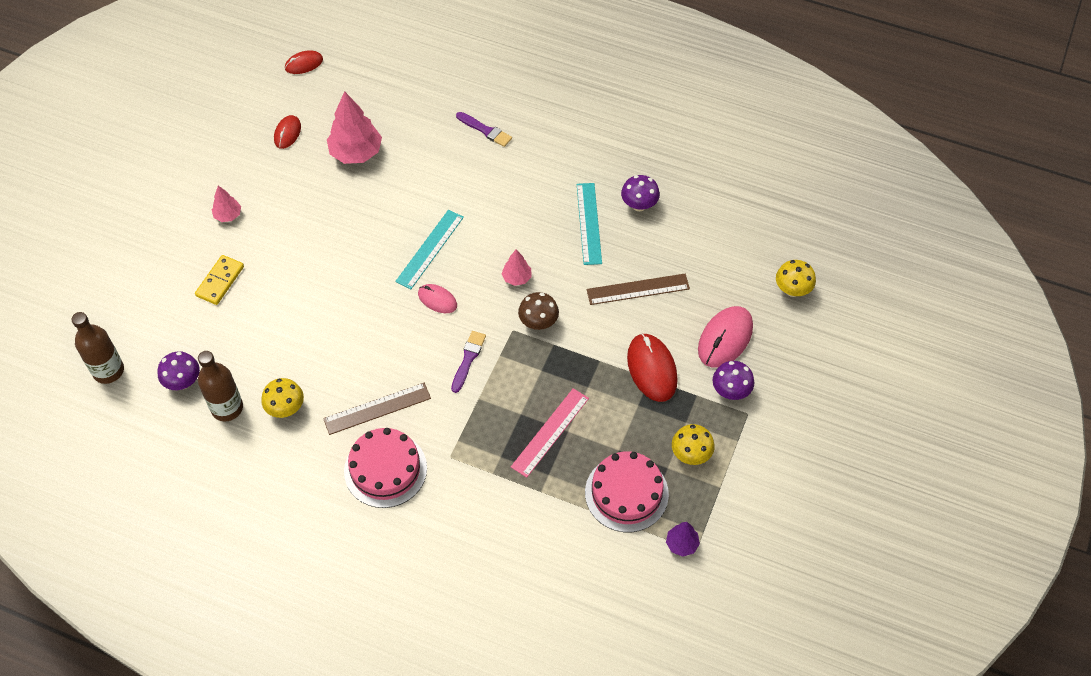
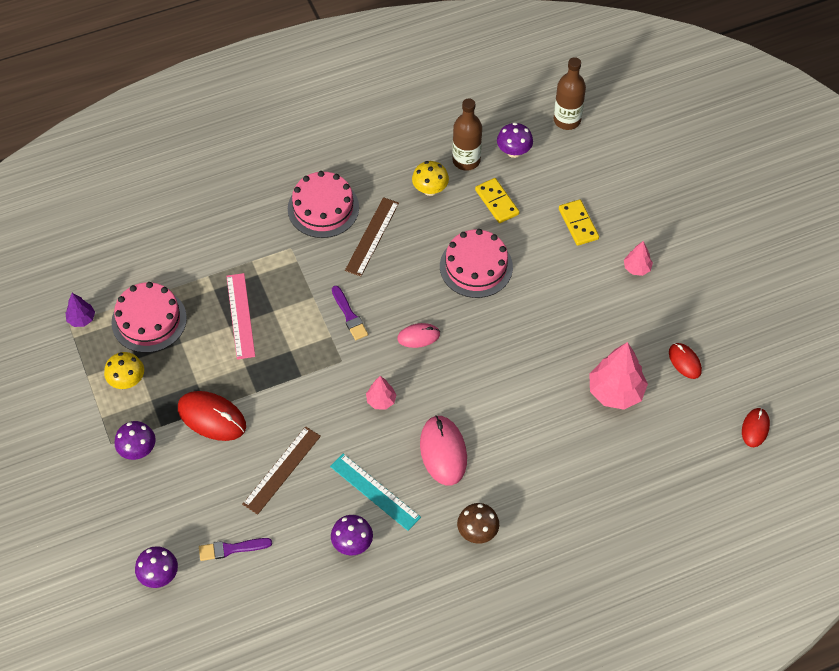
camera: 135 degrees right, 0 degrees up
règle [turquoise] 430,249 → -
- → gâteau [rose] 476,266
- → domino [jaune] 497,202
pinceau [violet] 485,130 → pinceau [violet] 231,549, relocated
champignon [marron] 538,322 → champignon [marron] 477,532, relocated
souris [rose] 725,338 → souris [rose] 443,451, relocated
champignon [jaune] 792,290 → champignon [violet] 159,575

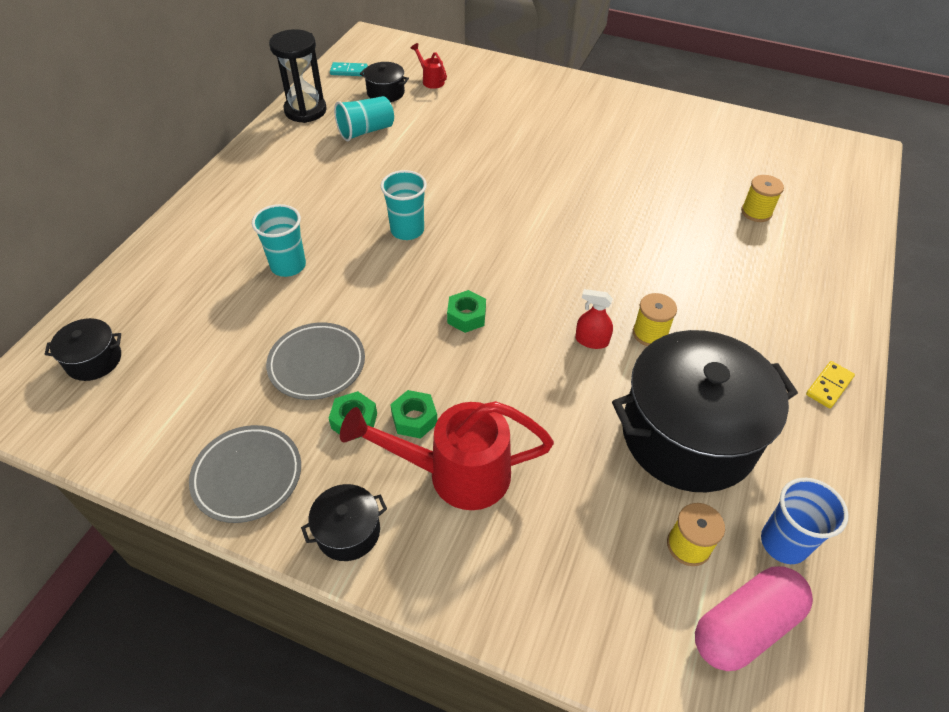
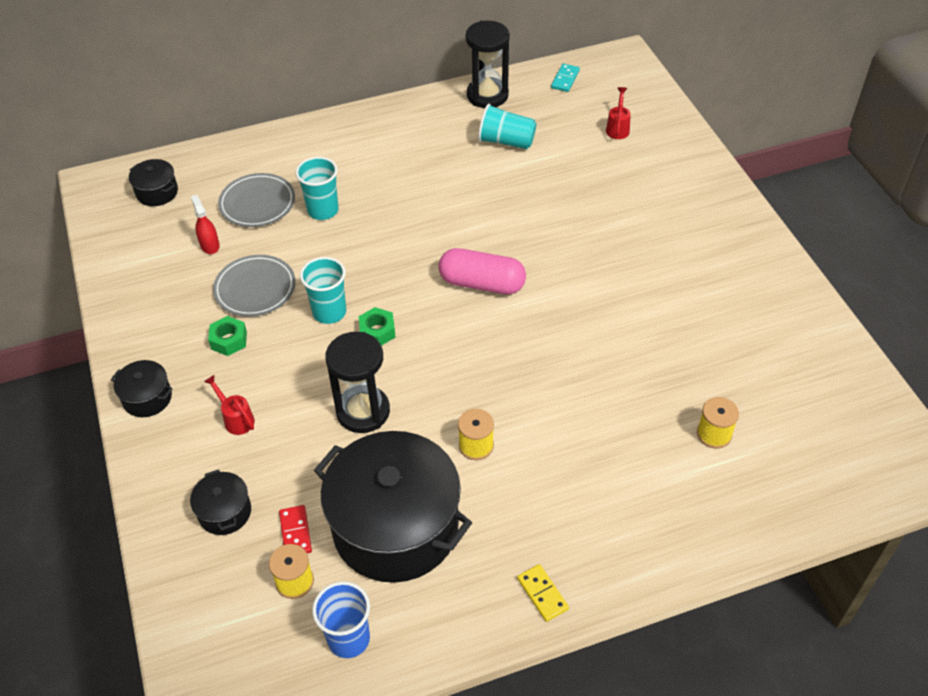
camera: 50 degrees right, 0 degrees up
écrou [vert] 414,419 → -
- → domino [rouge] 295,532
- → sablier [noir] 363,411
assiette [gris] 247,476 → assiette [gris] 257,203, relocated
marmite [noir] 385,93 → marmite [noir] 225,512, relocated
gobelet [turquoise] 407,230 → gobelet [turquoise] 329,312, relocated
vaporisateur [rouge] 591,340 → vaporisateur [rouge] 209,245, relocated
gélule [rose] 745,626 → gélule [rose] 482,283, relocated
domino [turquoise] 349,71 → domino [turquoise] 565,79, 60 degrees clockwise
domino [jaune] 829,386 → domino [jaune] 542,594, 60 degrees clockwise
arrosoir [rouge] 454,473 → arrosoir [rouge] 236,418, x0.45

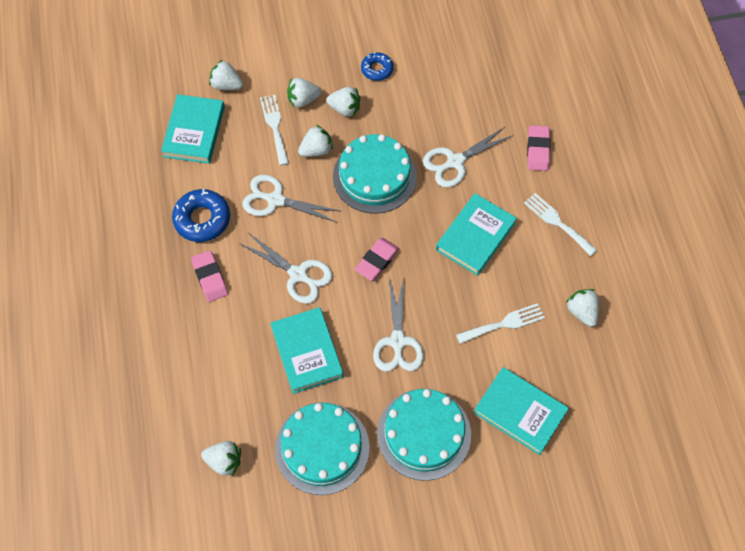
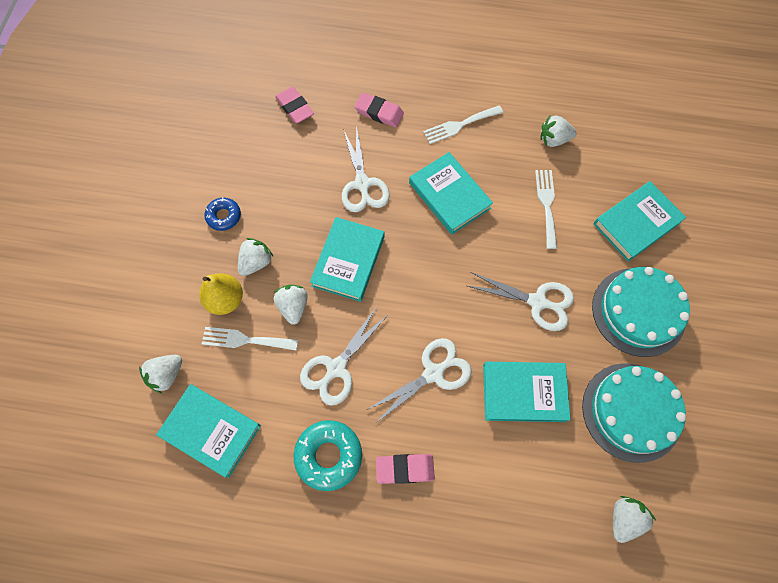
camera: 70 degrees left, 5 degrees up
gomme [rose] 377,261 → gomme [rose] 295,107, relocated
fraise [blanc] 303,100 → poire [jaune] 225,300
gâteau [turquoise] 374,176 → livre [turquoise] 348,261
beignet [bleu] 202,219 → beignet [turquoise] 328,455

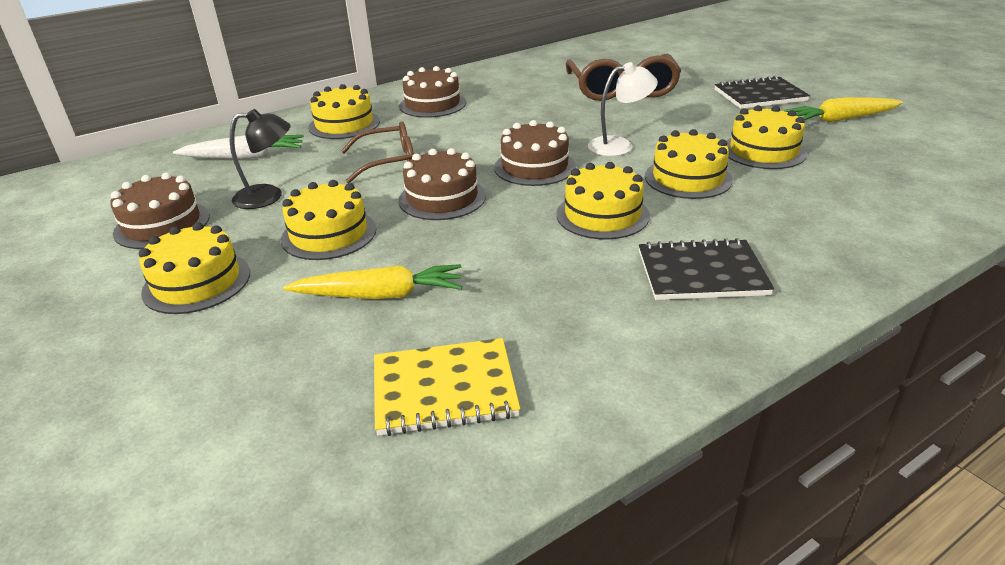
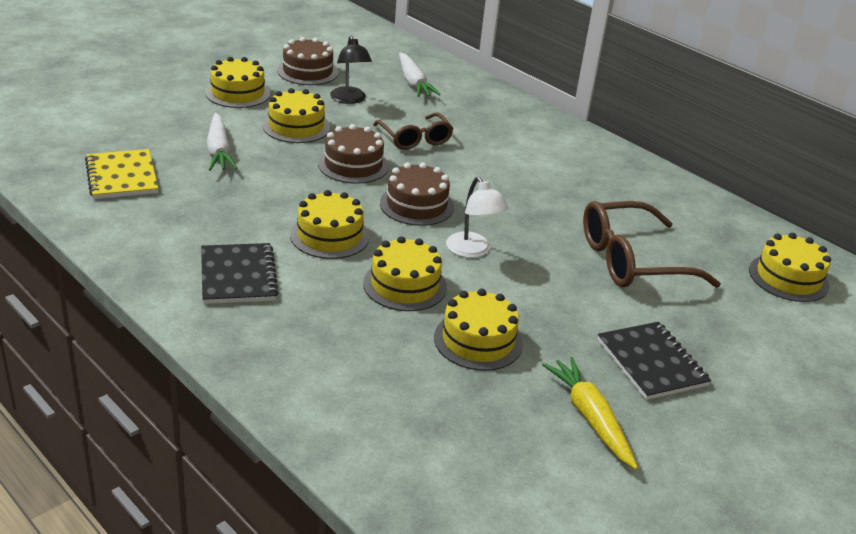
camera: 75 degrees right, 0 degrees up
gâteau [marron] 432,104 → -
gâteau [jaune] 344,124 → gâteau [jaune] 788,278, relocated
carotte [jaune] 380,295 → carotte [blanc] 219,151

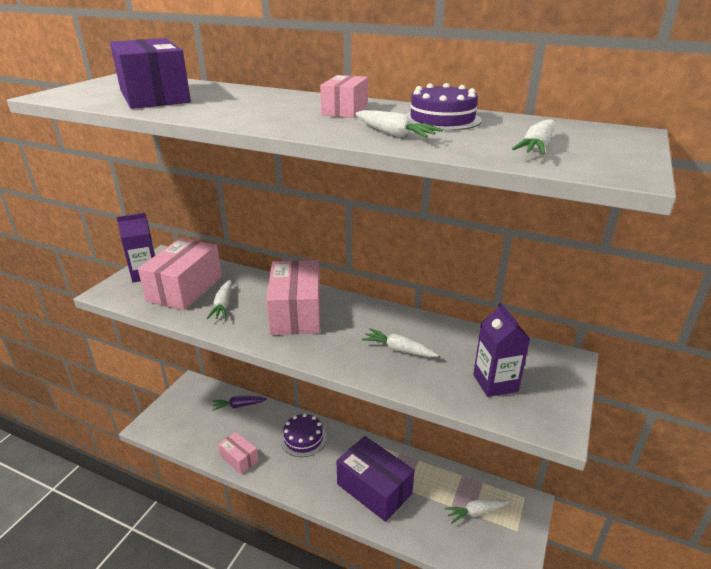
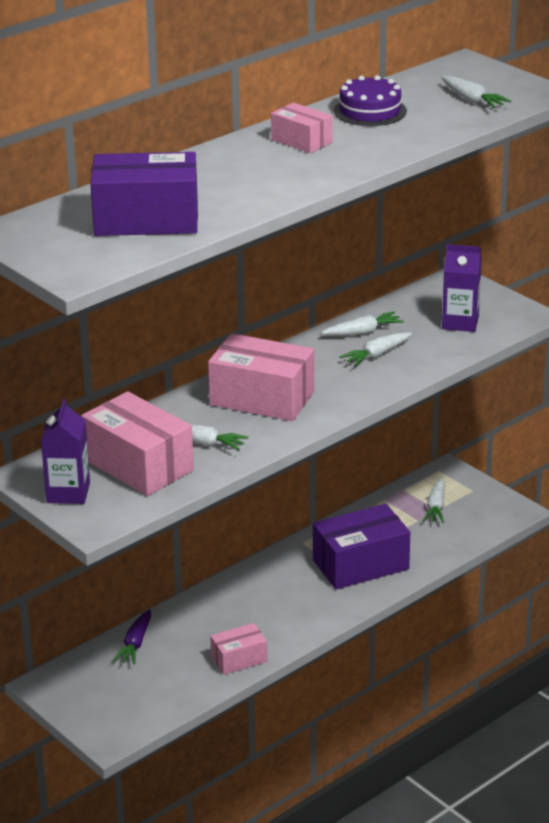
camera: 65 degrees left, 0 degrees up
gâteau [violet] 303,438 → -
carotte [blanc] 393,134 → carotte [blanc] 363,332, relocated

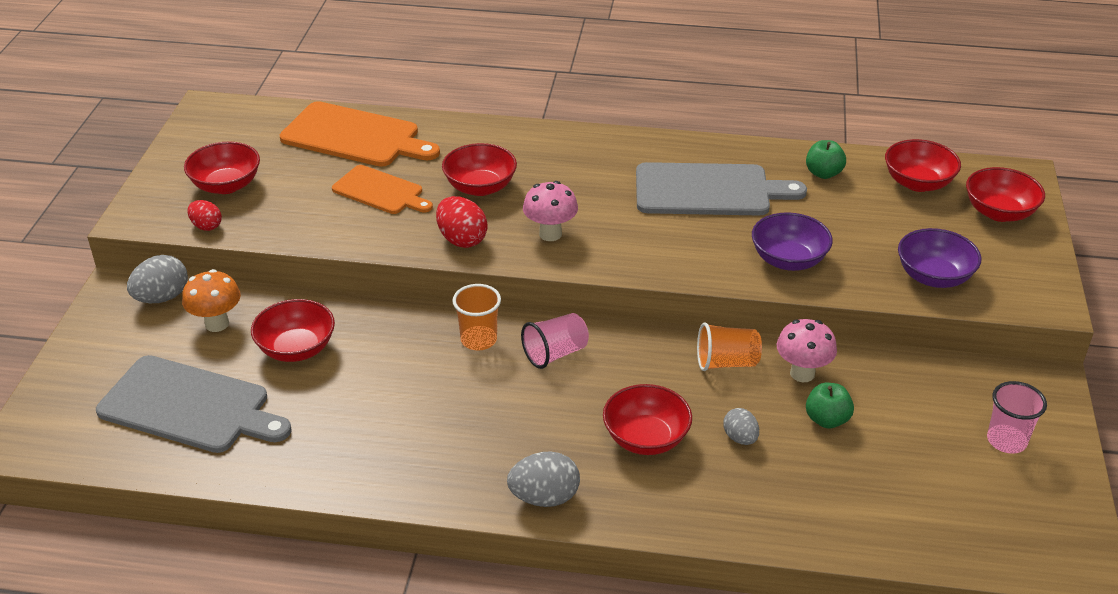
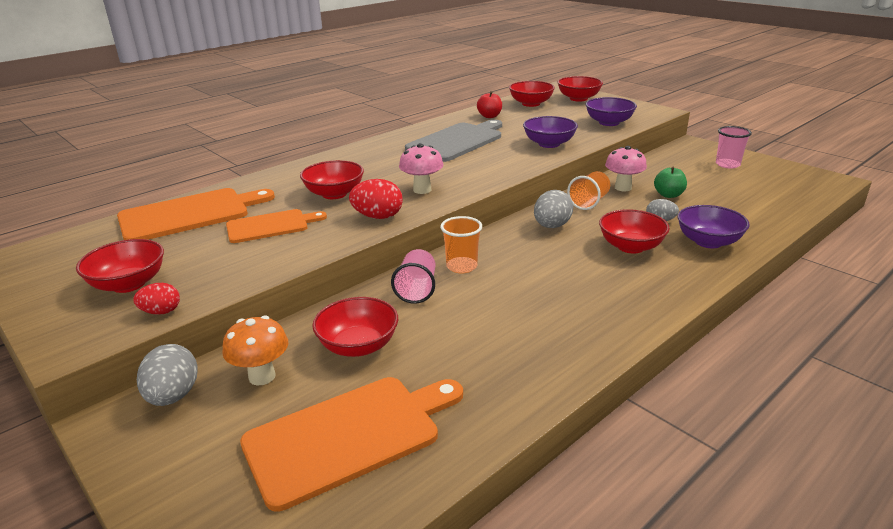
camera: 50 degrees left, 10 degrees down
- → bol [violet] 708,242
œuf [gris] 544,497 → œuf [gris] 551,226, relocated
gobelet [rose] 555,354 → gobelet [rose] 417,290, relocated
planche à découper [gris] 189,406 → planche à découper [orange] 349,436
pomme [vert] 823,173 → pomme [rouge] 489,116

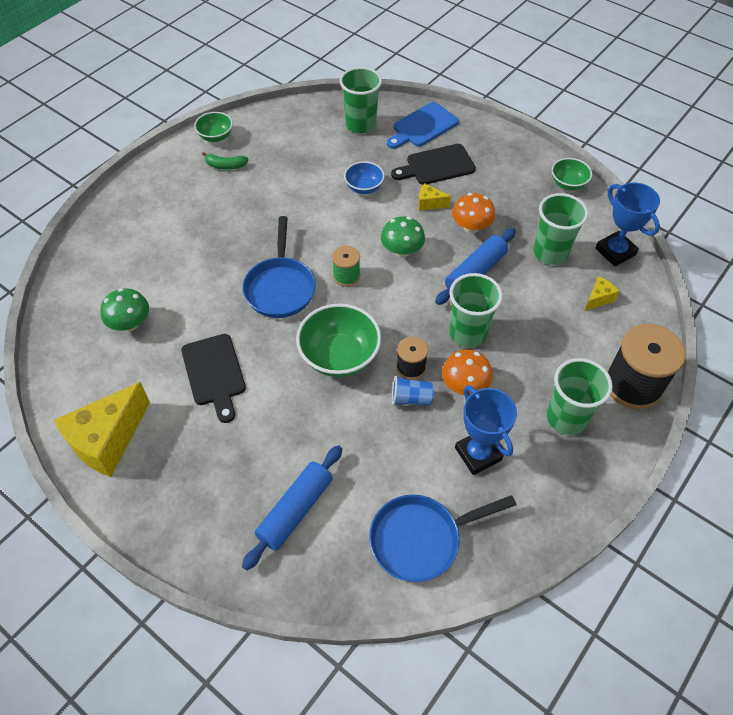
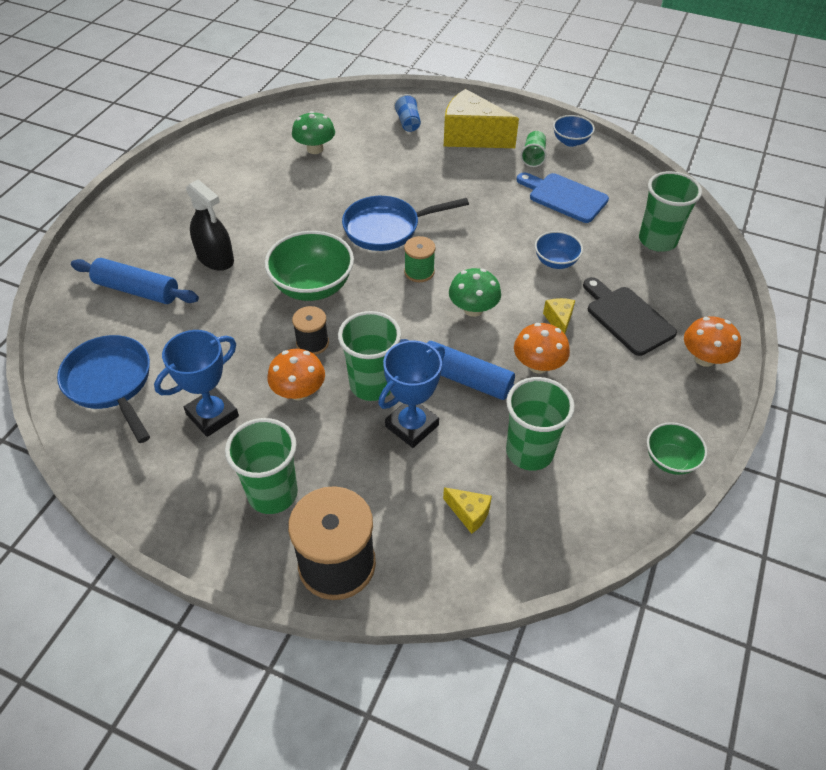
camera: 75 degrees right, 5 degrees down
planche à découper [noir] 214,373 → -
- → vaporisateur [noir] 215,258
- → champignon [orange] 704,358
fromage [jaune] 108,440 → fromage [jaune] 471,137, relocated
planche à découper [bleu] 423,126 → planche à découper [bleu] 564,197, relocated
gobelet [bleu] 411,398 → gobelet [bleu] 408,123, relocated
trophée [bleu] 615,251 → trophée [bleu] 412,426, relocated
banane [vert] 226,166 → gobelet [vert] 533,157
bol [vert] 216,136 → bol [bleu] 571,141

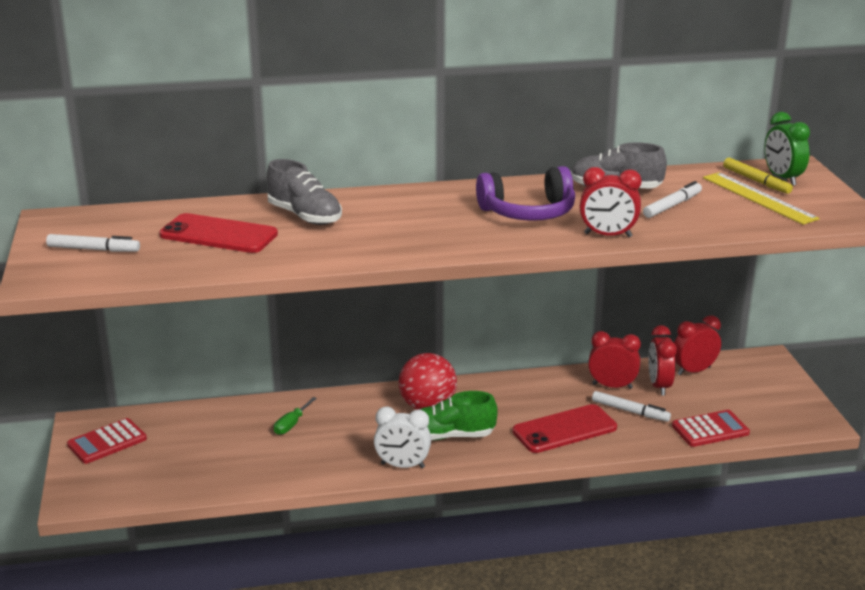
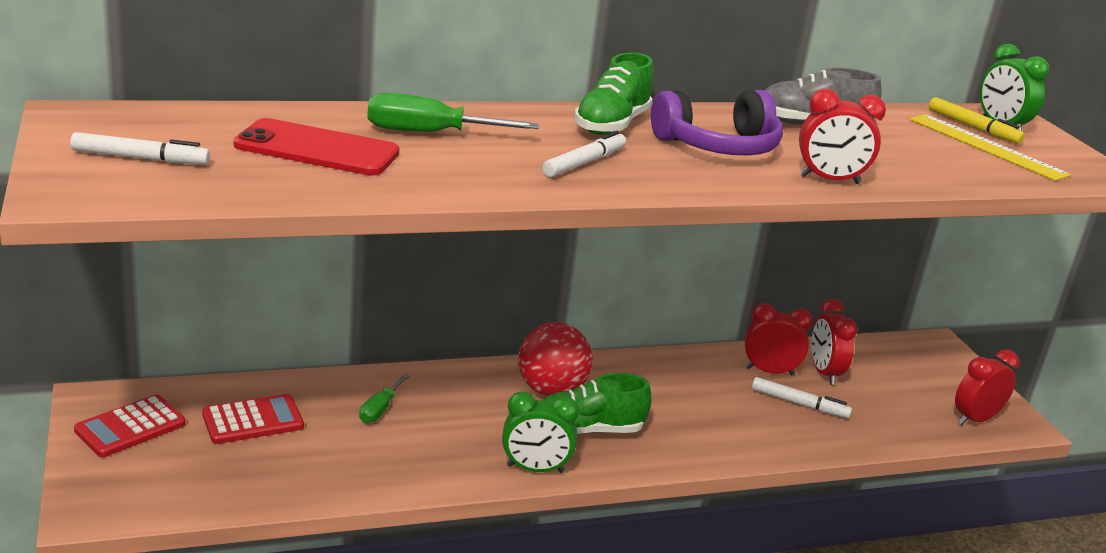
camera: 10 degrees left, 0 degrees up
téléphone [rouge] 564,429 → -
- → chaussure [vert] 612,125
feutre [blanc] 672,206 → feutre [blanc] 584,163, relocated
calculatrice [rouge] 710,429 → calculatrice [rouge] 253,420, relocated
réveil [rouge] 693,371 → réveil [rouge] 975,419, relocated
chaussure [gris] 305,216 → tournevis [vert] 429,133
réveil [blanc] 402,466 → réveil [vert] 535,469

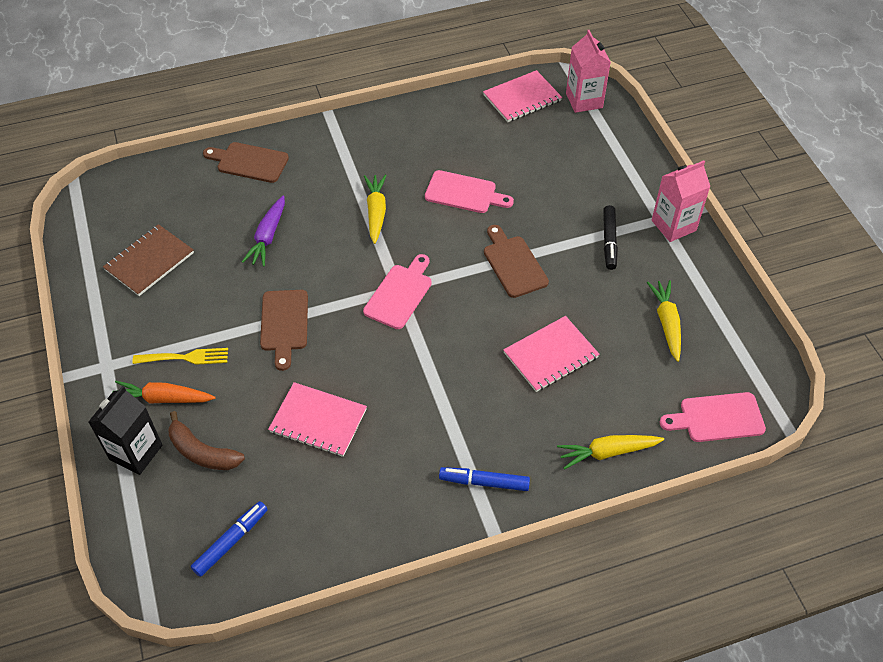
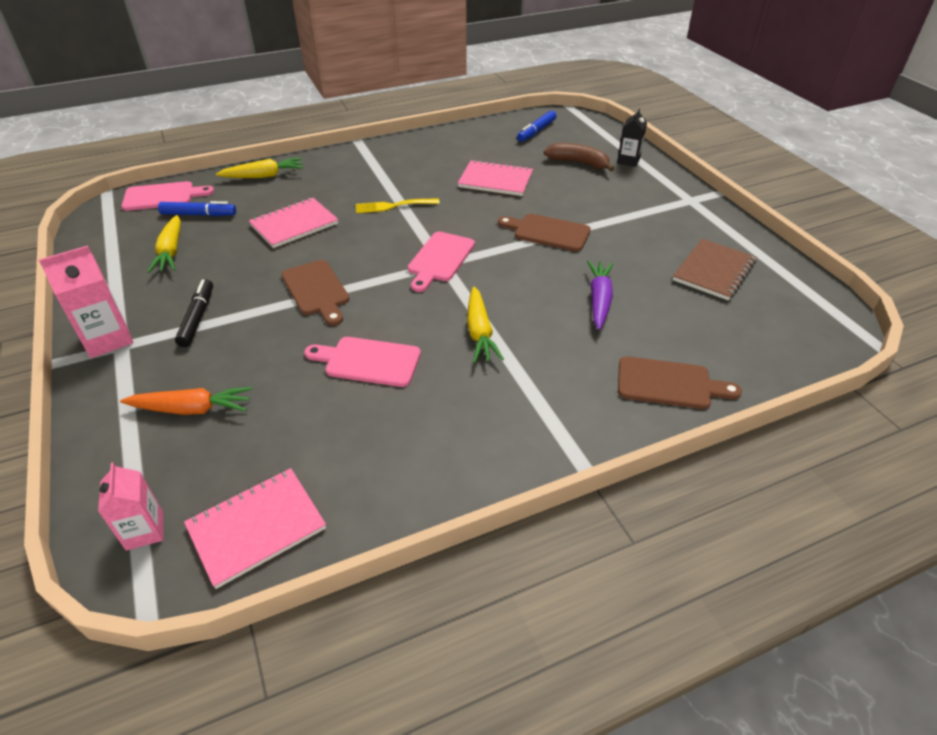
camera: 175 degrees right, 10 degrees down
carotte [orange] 163,399 → carotte [orange] 192,409, relocated
fourchette [jaune] 185,358 → fourchette [jaune] 393,206, relocated
feutre [bleu] 484,482 → feutre [bleu] 199,215, relocated
planche à découper [marron] 284,324 → planche à découper [marron] 548,232, 60 degrees counterclockwise
brique de lait [noir] 136,452 → brique de lait [noir] 628,160, x0.66
brique de lait [rose] 584,100 → brique de lait [rose] 145,531, x0.66

